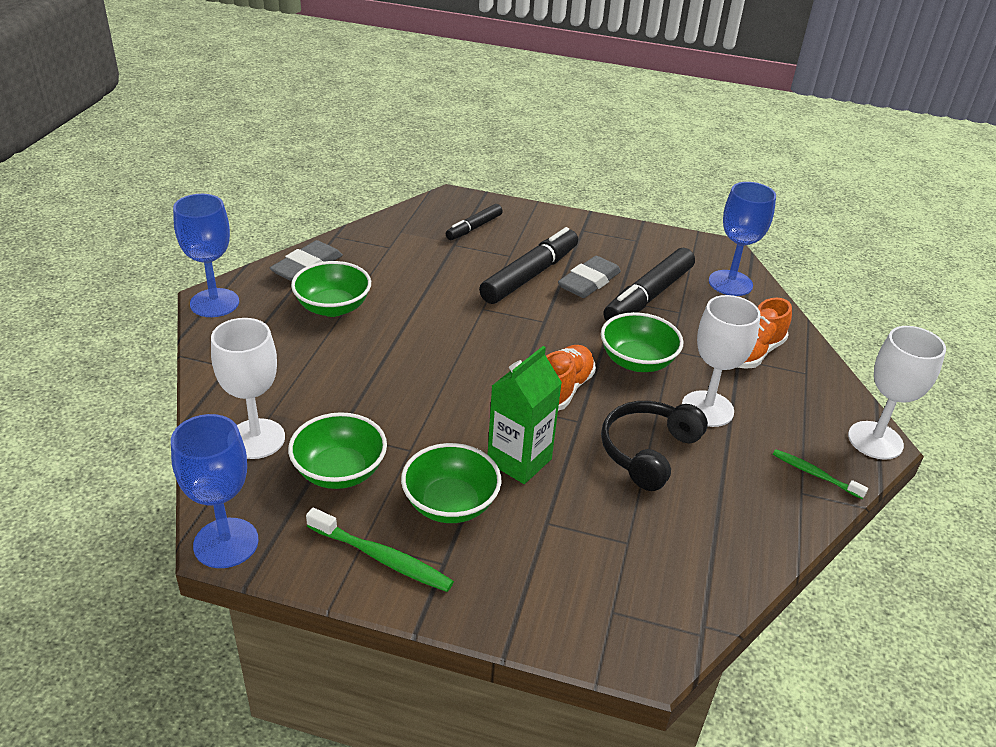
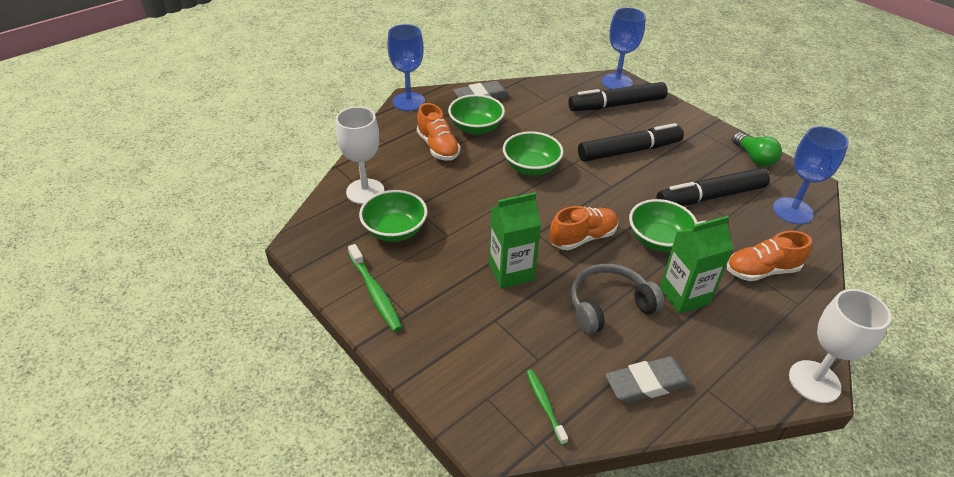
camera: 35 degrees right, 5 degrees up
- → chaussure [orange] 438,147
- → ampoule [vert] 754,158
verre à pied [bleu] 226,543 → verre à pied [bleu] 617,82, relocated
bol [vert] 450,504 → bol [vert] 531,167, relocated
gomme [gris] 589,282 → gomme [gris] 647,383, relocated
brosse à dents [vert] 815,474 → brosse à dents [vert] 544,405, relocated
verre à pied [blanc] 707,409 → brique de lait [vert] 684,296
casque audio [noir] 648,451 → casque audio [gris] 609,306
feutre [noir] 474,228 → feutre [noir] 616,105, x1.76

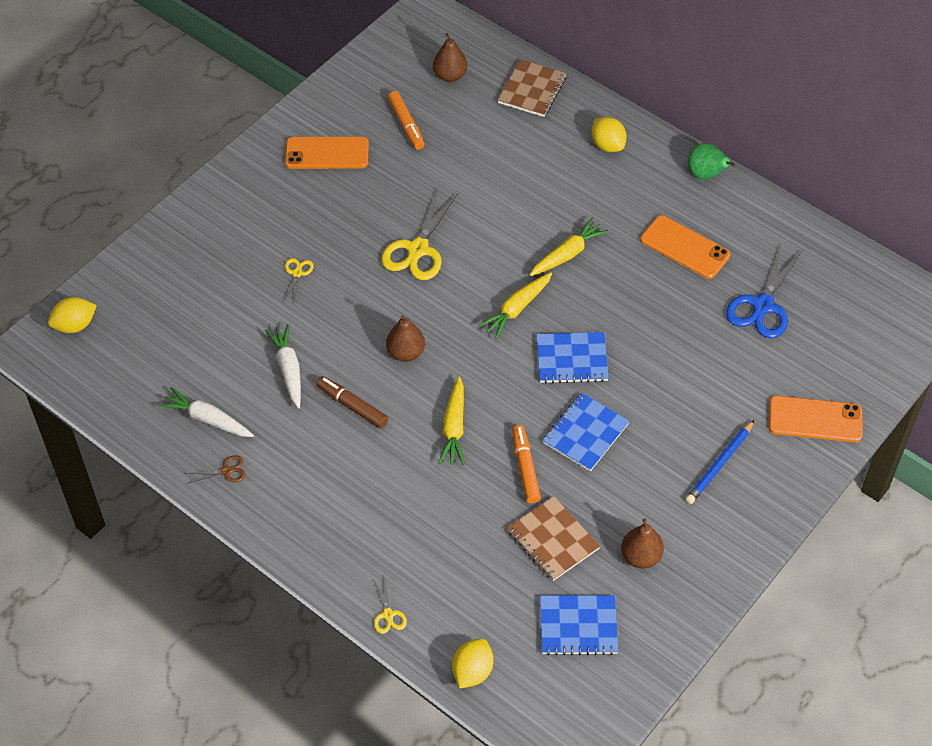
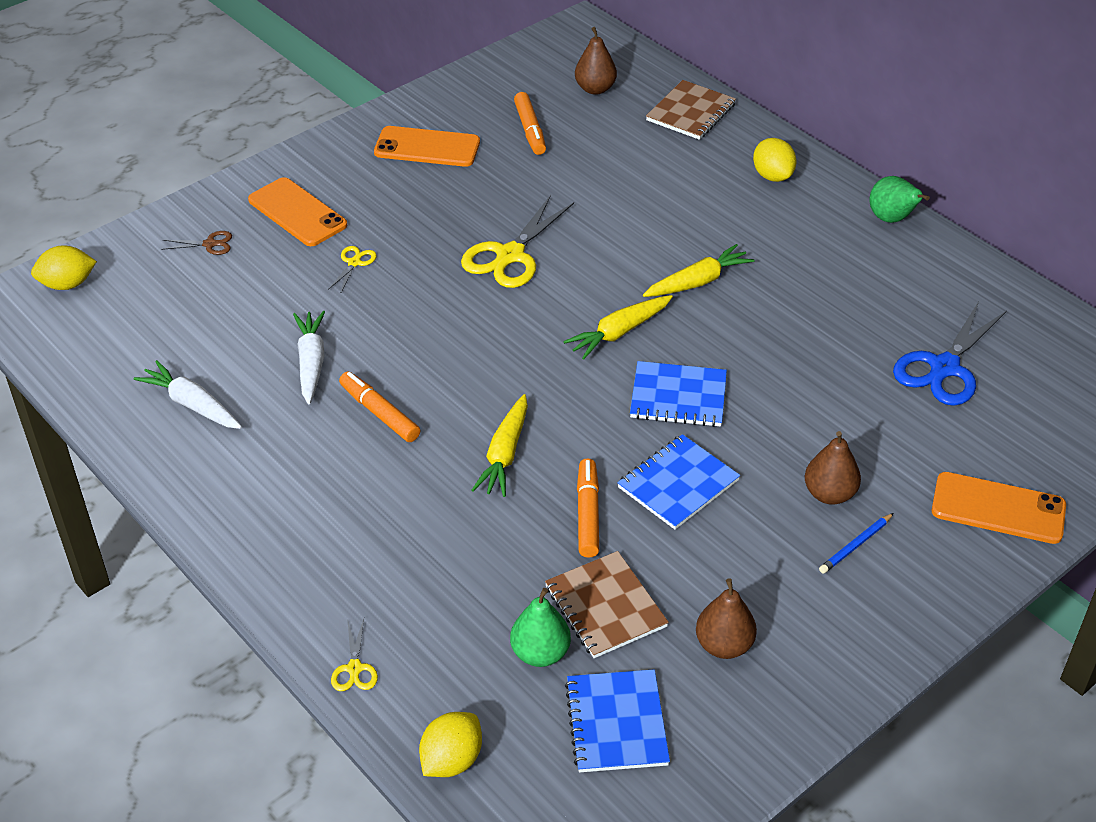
camera: 10 degrees right, 10 degrees down
- → poire [vert] 540,653
ciseaux [marron] 226,471 → ciseaux [marron] 210,244, relocated
poire [marron] 405,353 → poire [marron] 829,494, relocated
téléphone [orange] 685,247 → téléphone [orange] 297,212, relocated
feutre [marron] 352,406 → feutre [orange] 379,413
carnet [bleu] 578,626 → carnet [bleu] 616,723, 75 degrees clockwise
crayon [bleu] 719,464 → crayon [bleu] 855,545, x0.66

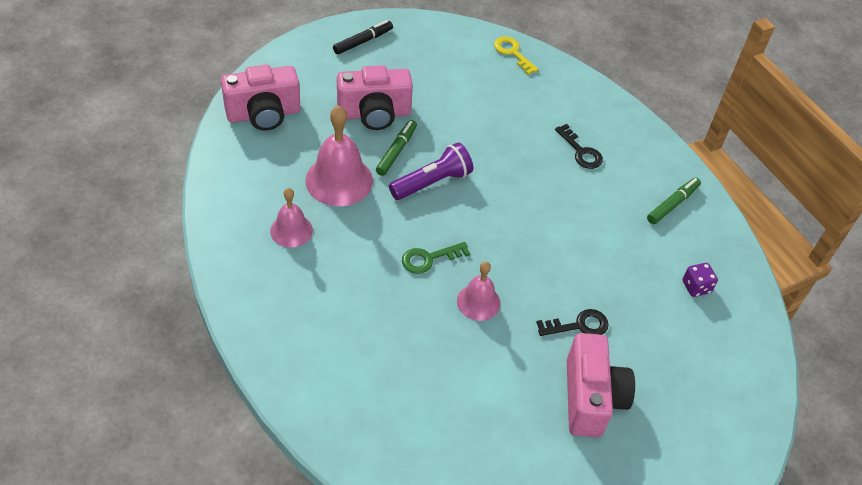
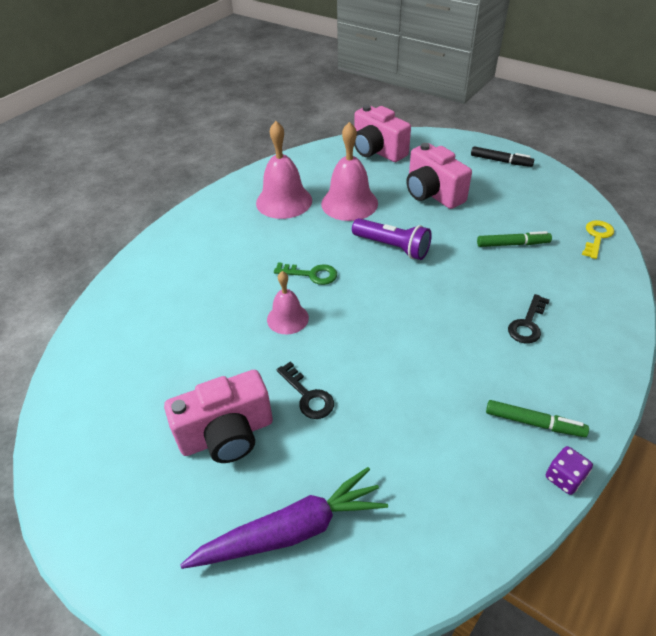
camera: 70 degrees right, 5 degrees down
- → carotte [violet] 290,531
feutre [vert] 396,151 → feutre [vert] 512,244, relocated
dé [violet] 696,287 → dé [violet] 564,478, relocated
clé [vert] 429,259 → clé [vert] 311,274, 150 degrees clockwise
cloche [rose] 291,230 → cloche [rose] 284,201, x1.67

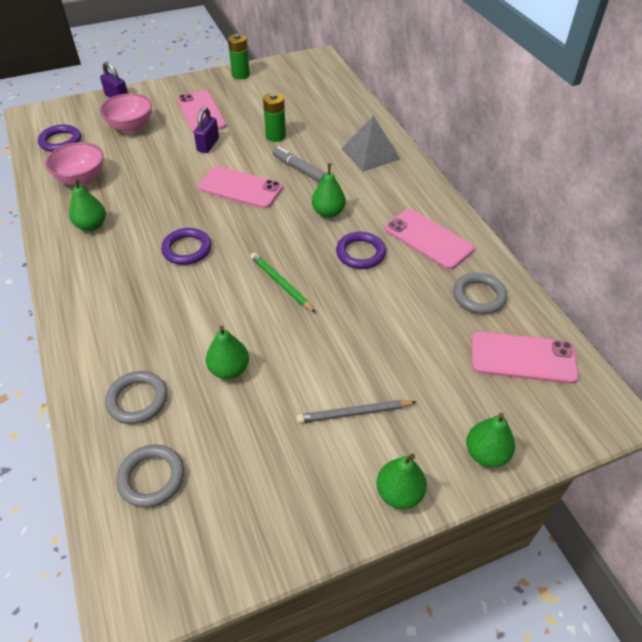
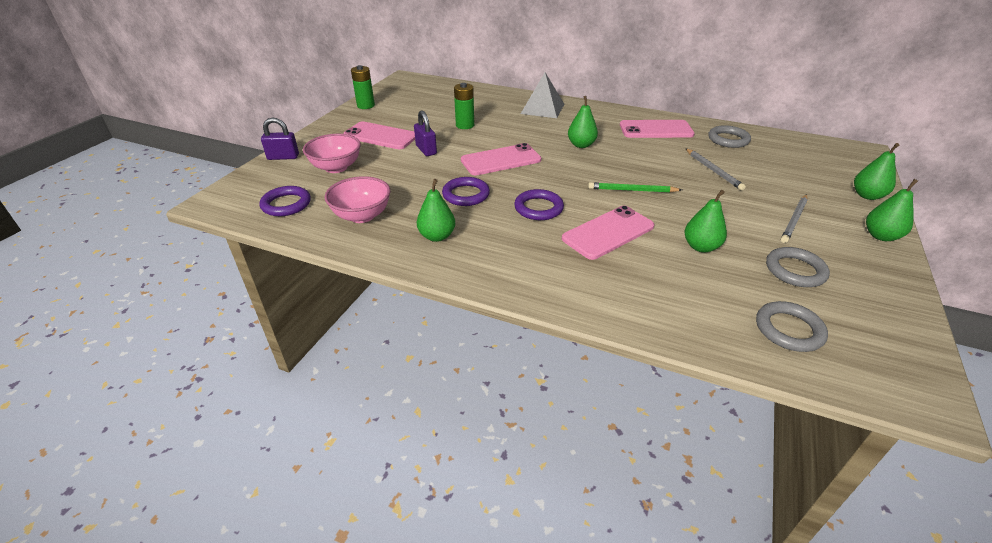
camera: 45 degrees left, 10 degrees down
feutre [gris] 299,169 → -
- → crayon [gris] 713,170
anneau [gris] 137,400 → anneau [gris] 795,270, relocated
anneau [violet] 360,253 → anneau [violet] 466,195, relocated
téléphone [rose] 522,358 → téléphone [rose] 608,232, relocated

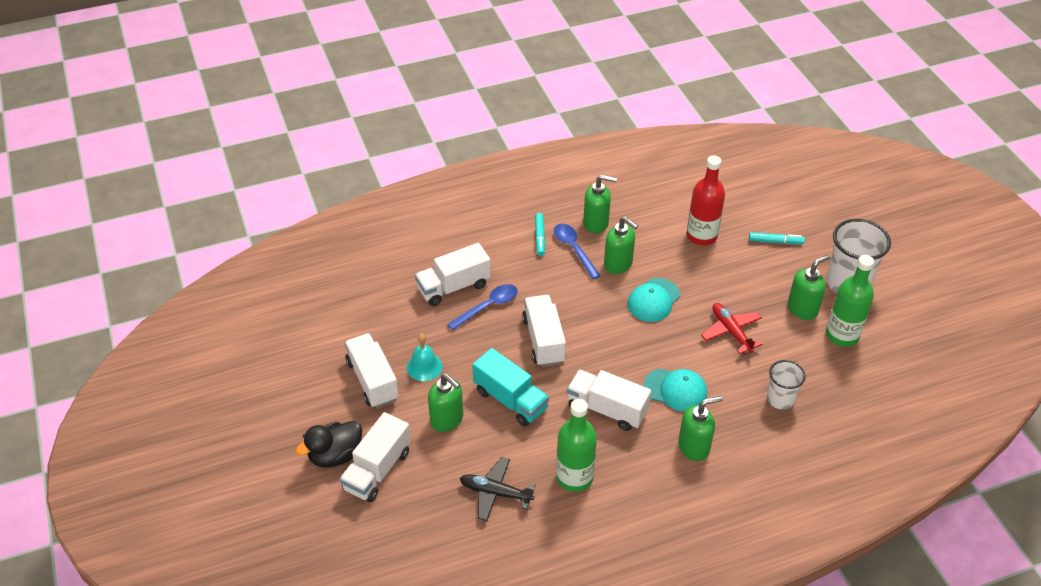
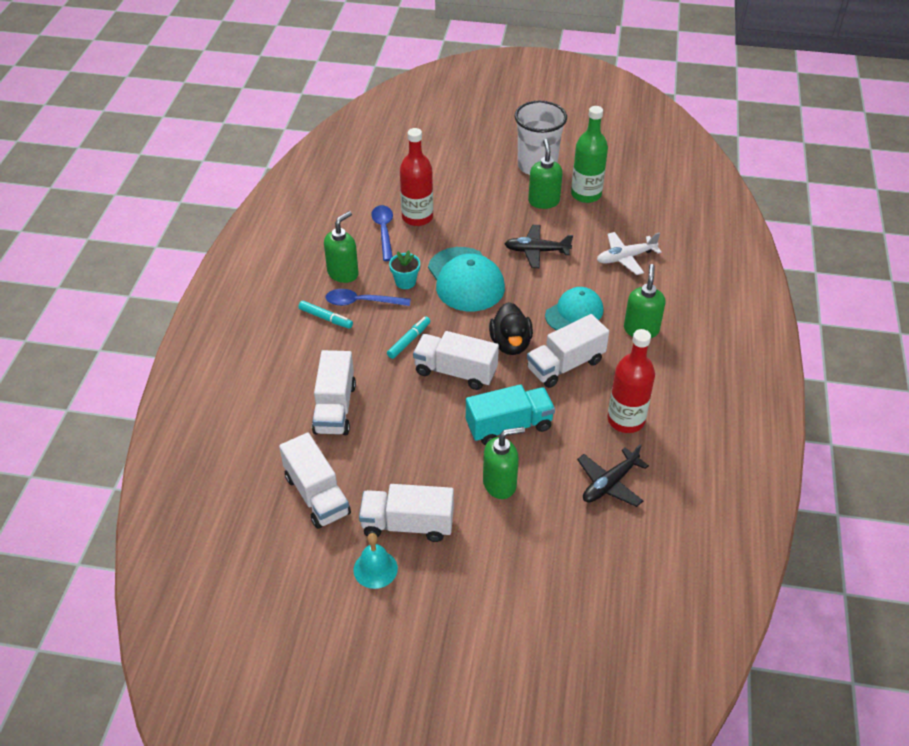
camera: 60 degrees left, 0 degrees up
canard [noir] 335,455 → canard [noir] 510,344, relocated
camion [blanc] 377,470 → camion [blanc] 317,495, relocated
cloche [turquoise] 424,366 → cloche [turquoise] 375,569, relocated
cuillère [bleu] 488,306 → cuillère [bleu] 384,231, relocated
feutre [turquoise] 775,242 → feutre [turquoise] 409,341, relocated
distributeur de savon [vert] 618,264 → pot de fleurs [turquoise] 405,282
gobelet [blanc] 780,399 → avion [blanc] 625,258
bouteille [vert] 574,477 → bouteille [rouge] 626,420
avion [rouge] 731,332 → avion [noir] 536,251
casquette [turquoise] 653,300 → casquette [turquoise] 465,280, x1.51

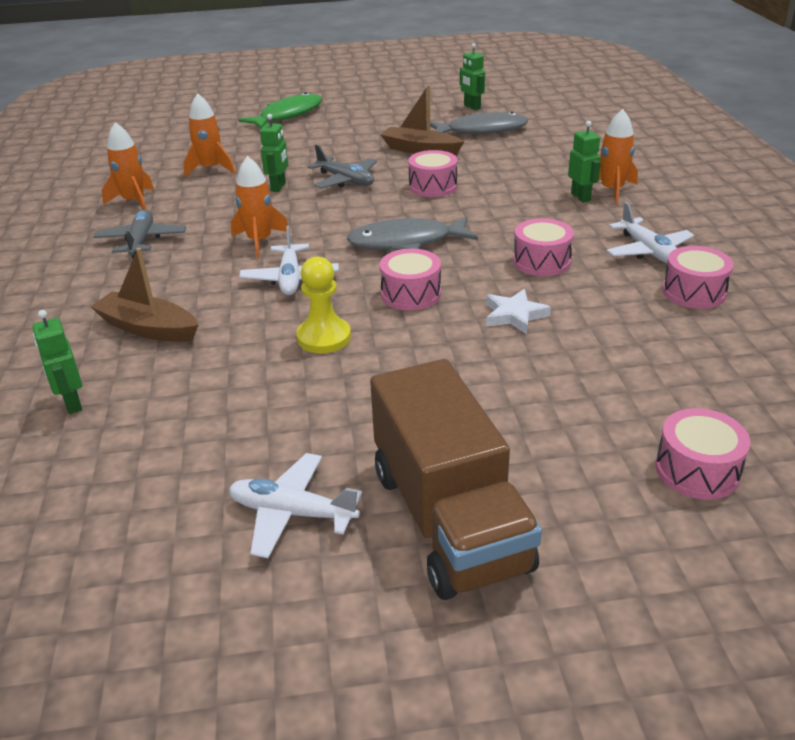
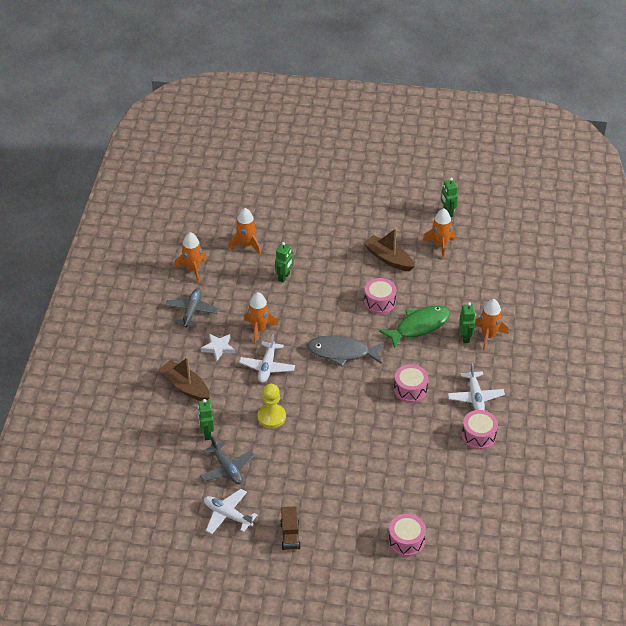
camera: 15 degrees right, 10 degrees up
tambour [rose] 411,294 → -
robot [vert] 72,403 → robot [vert] 207,434, relocated
poisson [vert] 288,115 → poisson [vert] 419,326, relocated
avion [gris] 345,180 → avion [gris] 227,468, relocated
étoile [blanc] 514,315 → étoile [blanc] 218,348, relocated
poisson [gris] 482,130 → fusée [orange] 440,245
camion [marron] 449,519 → camion [marron] 290,535, x0.43

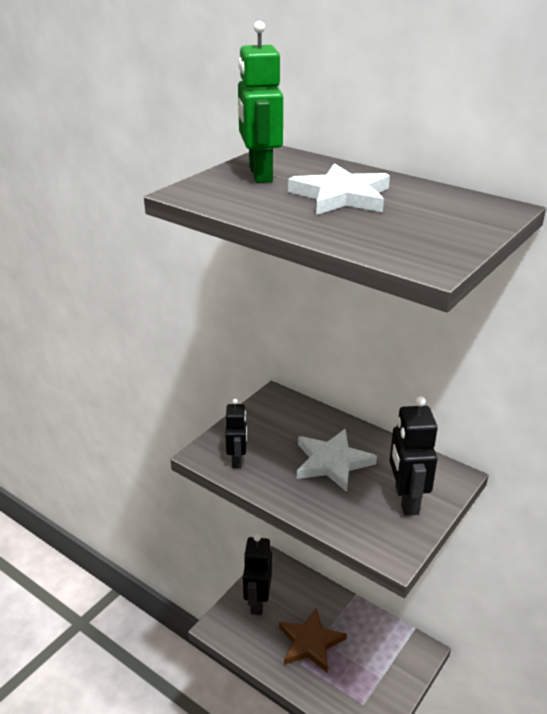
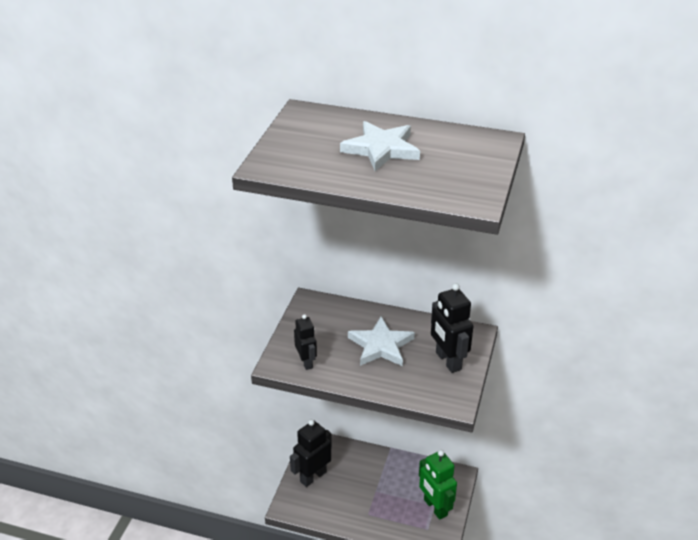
camera: 20 degrees left, 5 degrees up
étoile [marron] 310,642 → -
robot [vert] 260,174 → robot [vert] 435,507, relocated
robot [noir] 257,601 → robot [noir] 313,476, 60 degrees clockwise

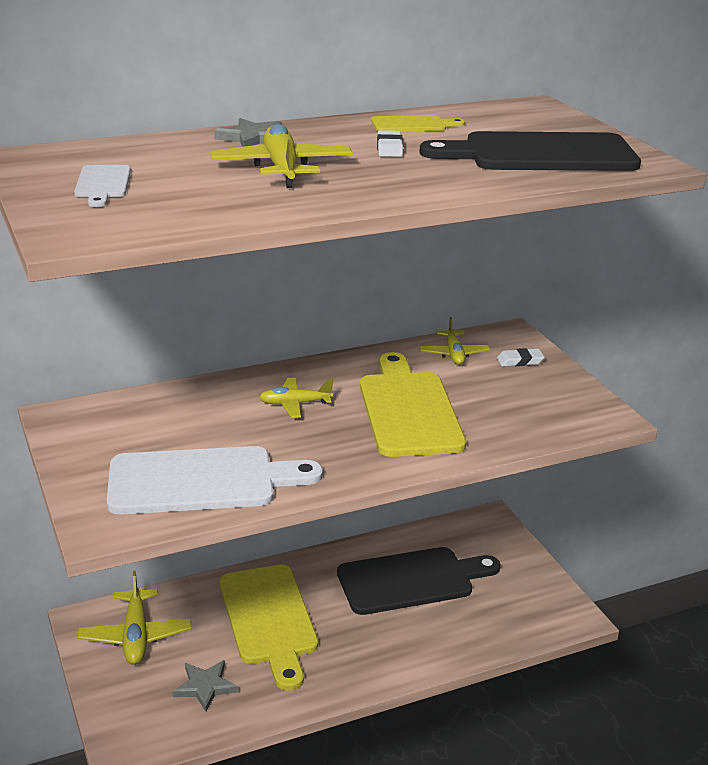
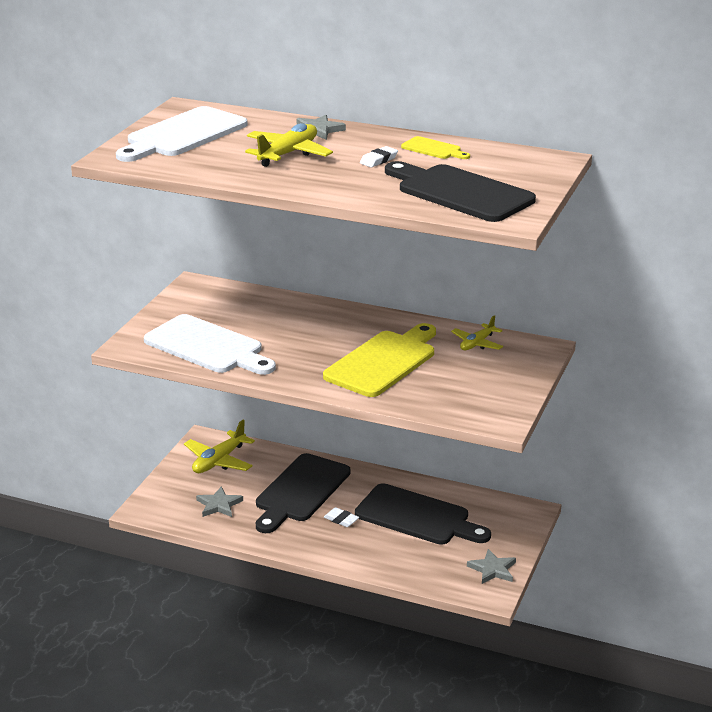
camera: 45 degrees right, 0 degrees up
avion [jaune] 295,404 → -
- → étoile [gris] 492,569
gomme [blanc] 520,361 → gomme [blanc] 341,520, relocated
planche à découper [jaune] 269,619 → planche à découper [noir] 300,491
planche à découper [blanc] 102,184 → planche à découper [blanc] 183,135, x2.14

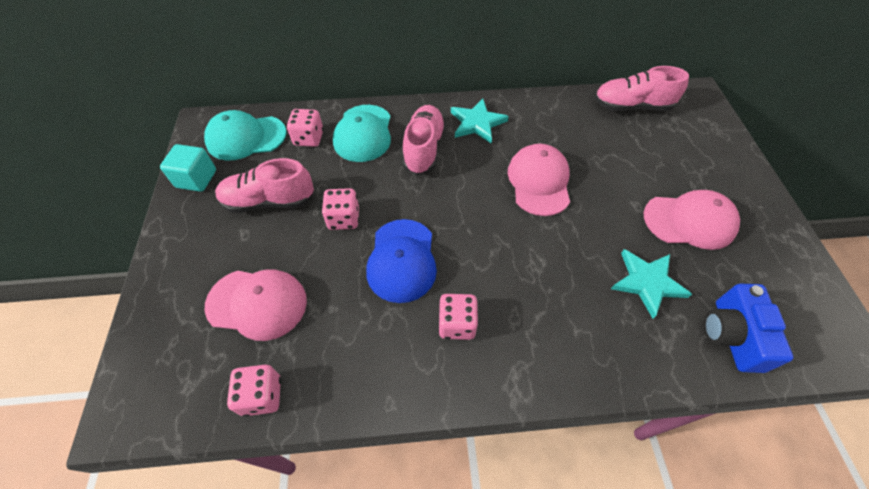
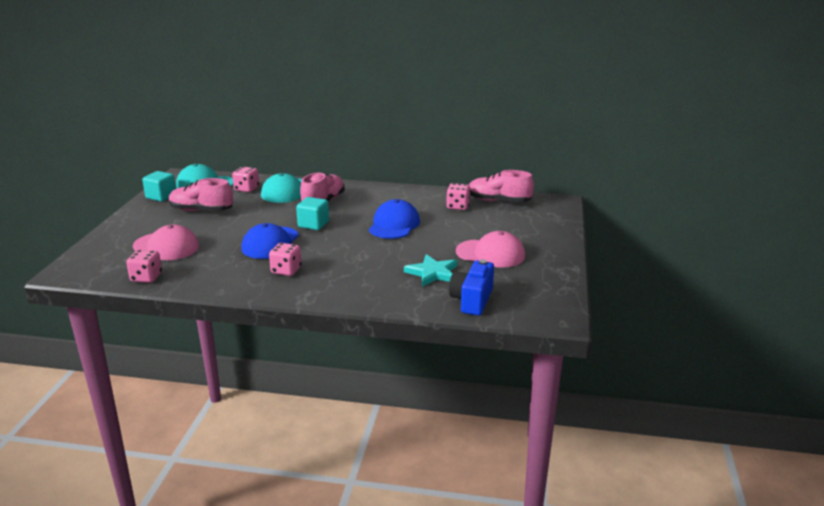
camera: 15 degrees right, 30 degrees down
étoile [turquoise] 477,123 → -
- → cube [turquoise] 313,224
dé [rose] 344,219 → dé [rose] 458,206, relocated
casquette [rose] 539,182 → casquette [bleu] 394,225

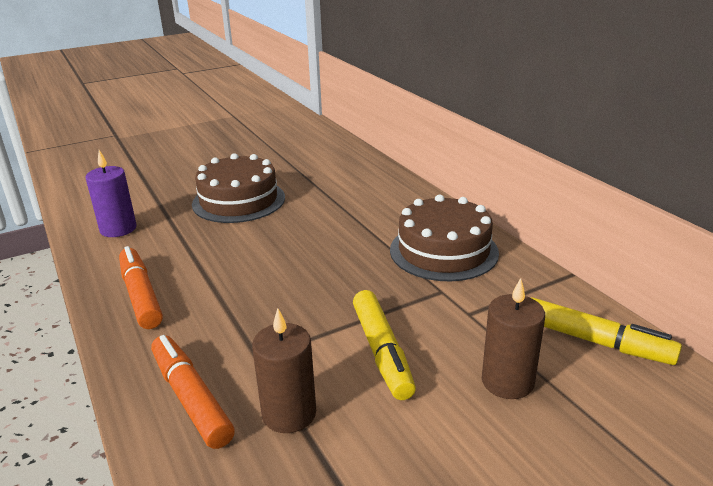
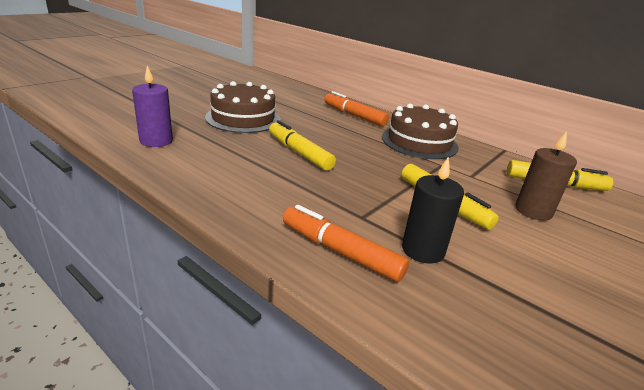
camera: 25 degrees left, 0 degrees up
- → feutre [jaune] 299,153
feutre [orange] 141,295 → feutre [orange] 354,115, relocated
bougie [marron] 289,413 → bougie [noir] 423,250

